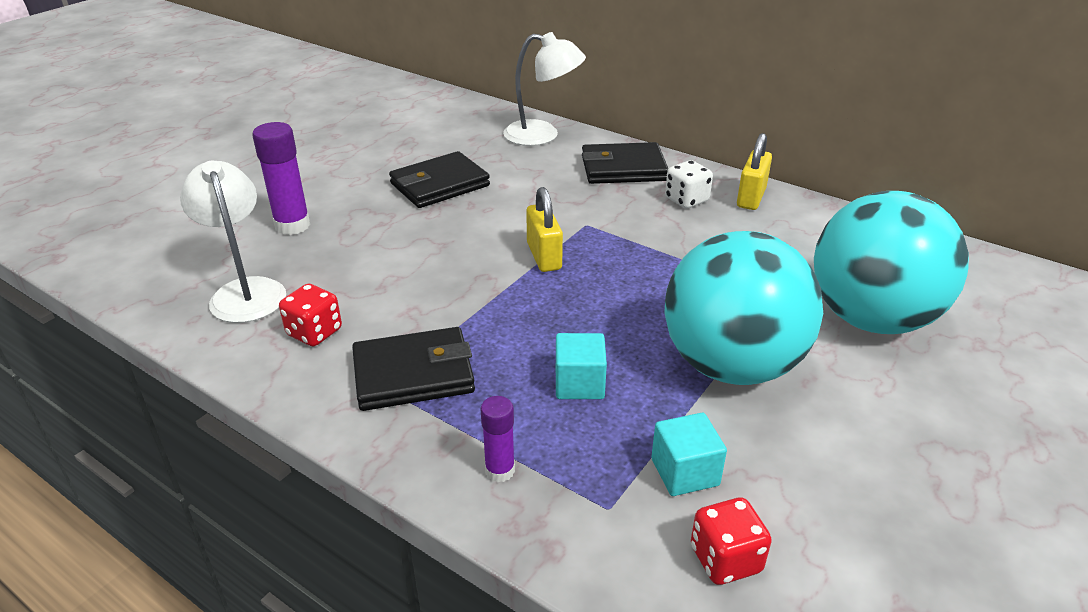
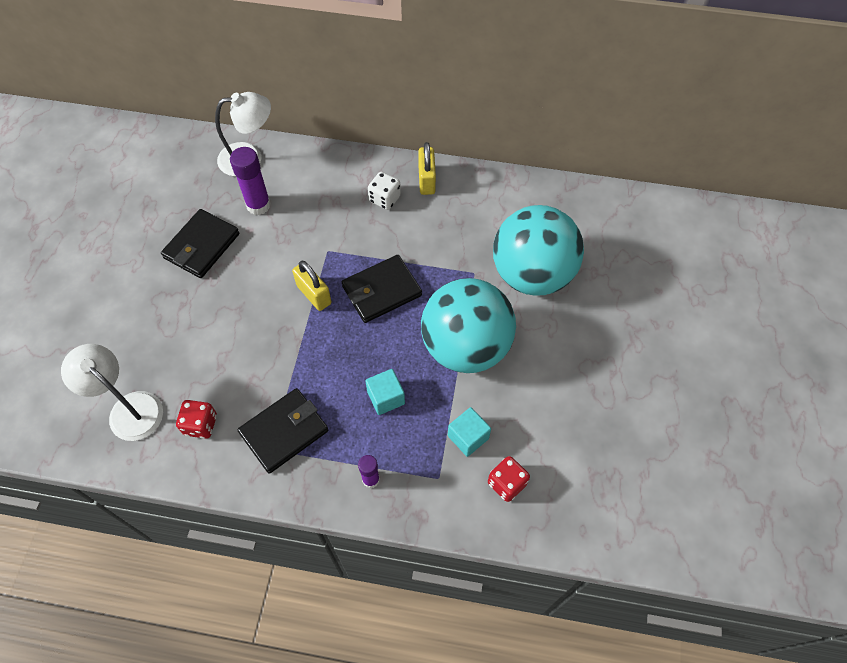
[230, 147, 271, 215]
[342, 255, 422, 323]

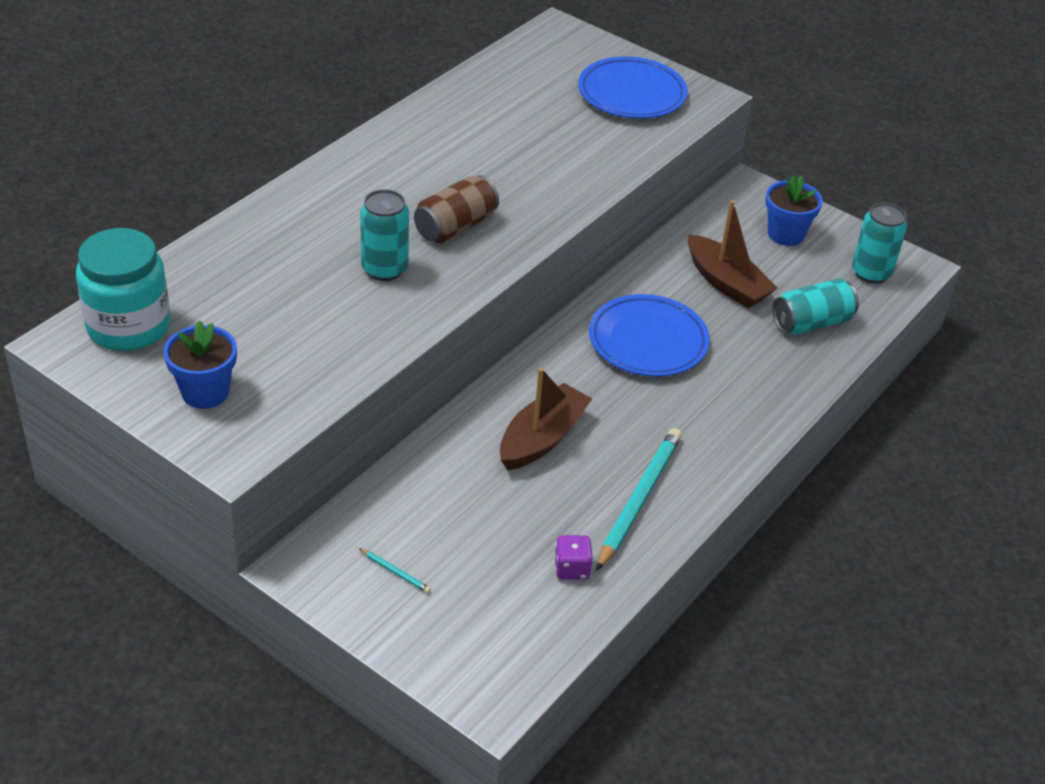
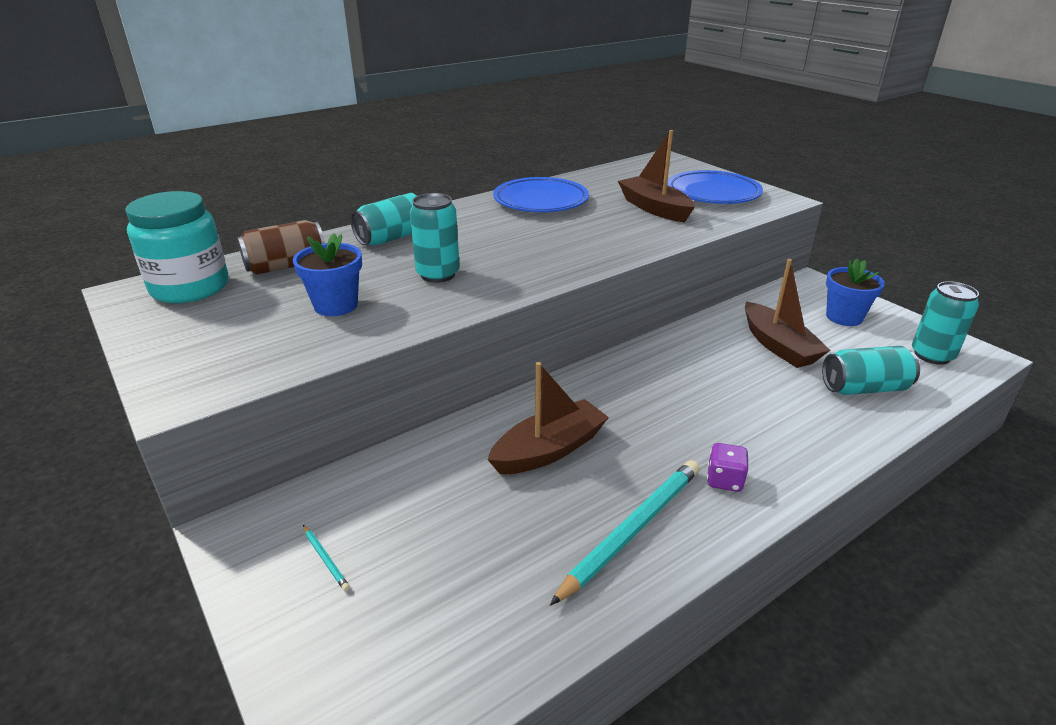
[237, 220, 325, 275]
[293, 233, 362, 316]
[351, 193, 419, 246]
[493, 177, 589, 212]
[618, 130, 695, 223]
[707, 443, 749, 492]

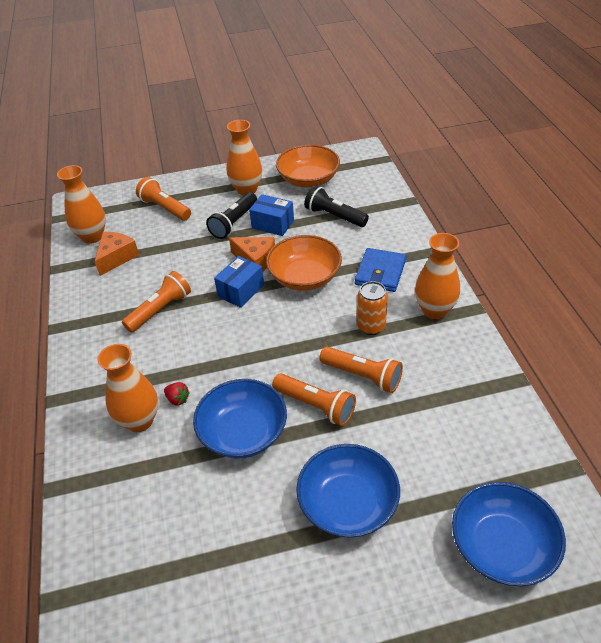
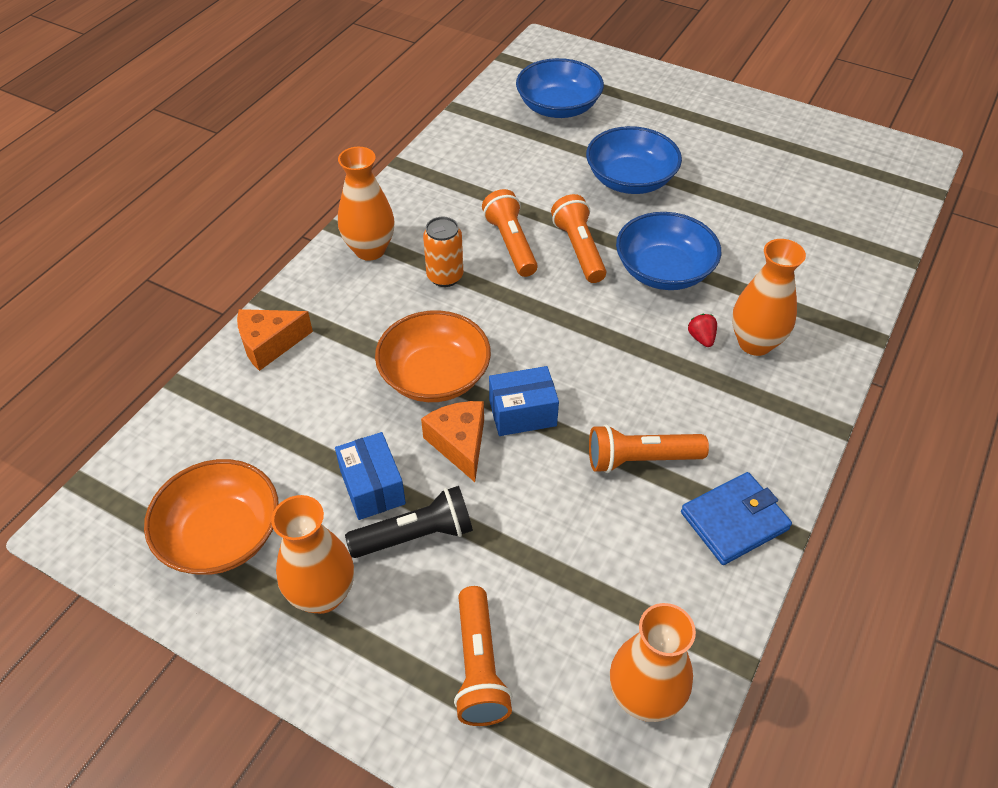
[237, 309, 313, 371]
[681, 472, 792, 565]
[304, 185, 369, 227] (first image)

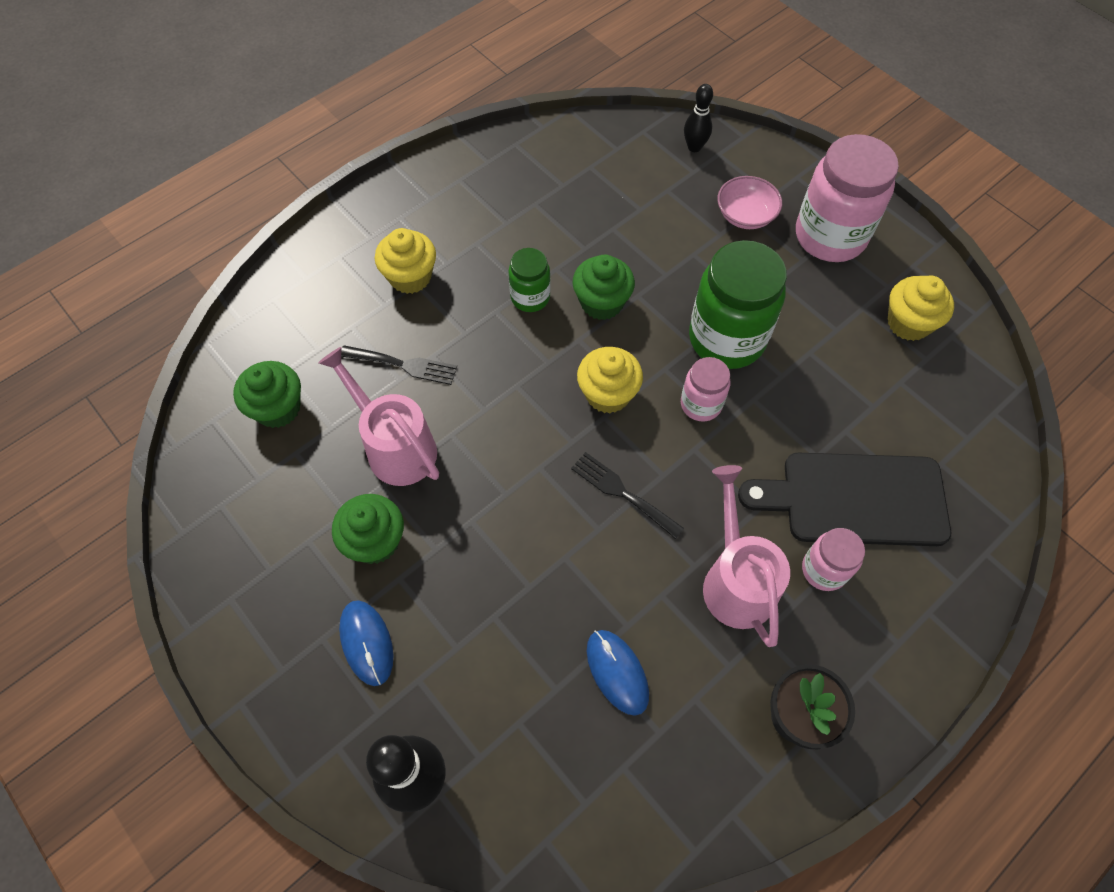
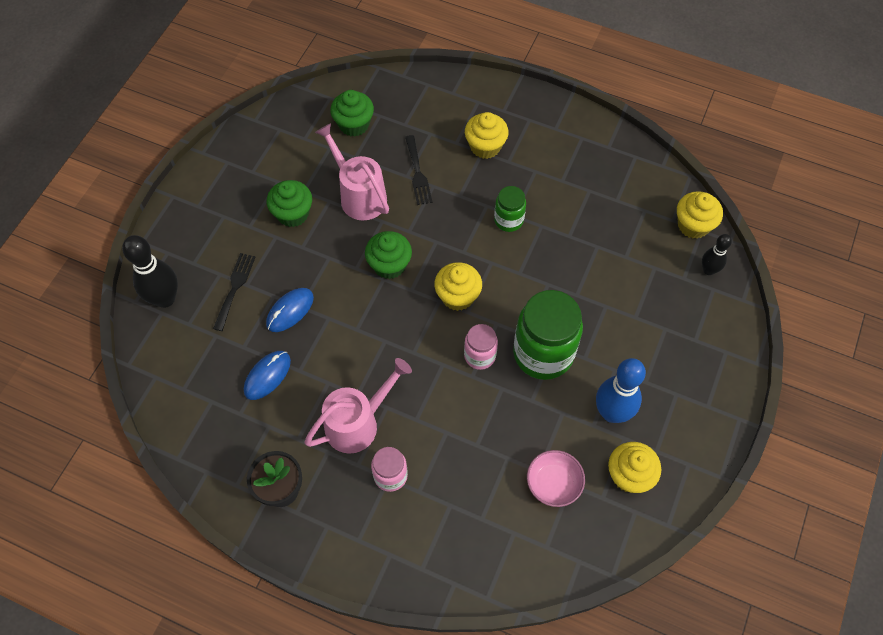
[213, 253, 256, 331]
[266, 288, 314, 332]
[315, 123, 389, 220]
[365, 231, 412, 279]
[527, 450, 585, 507]
[596, 358, 646, 423]
[677, 191, 723, 239]
[738, 453, 951, 546] (first image)
[796, 134, 899, 262] (first image)

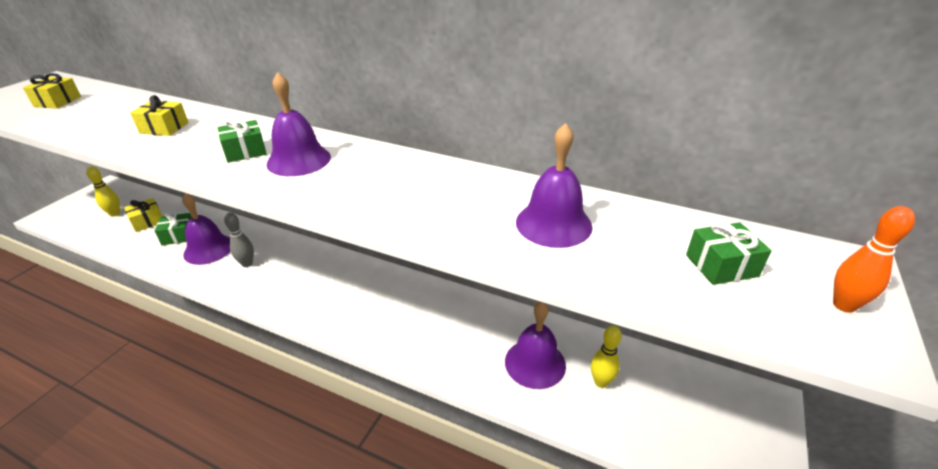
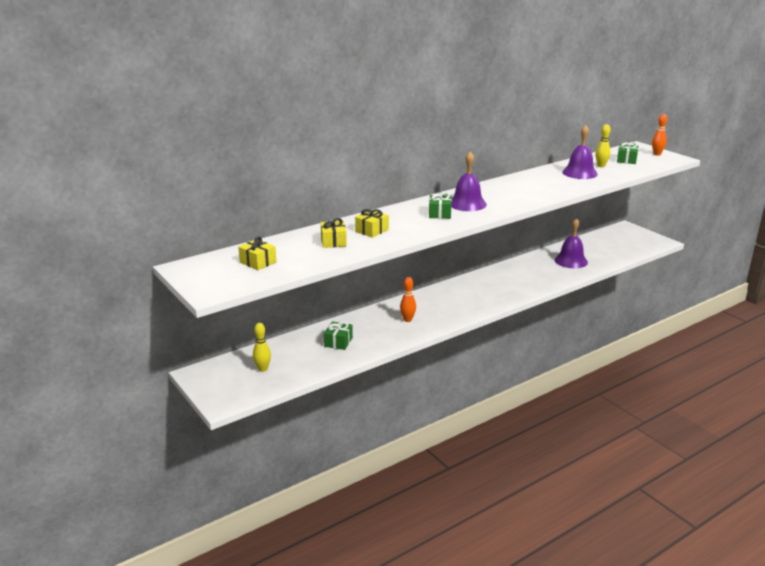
[321, 218, 347, 248]
[400, 277, 416, 322]
[595, 124, 611, 167]
[182, 193, 231, 265] (first image)

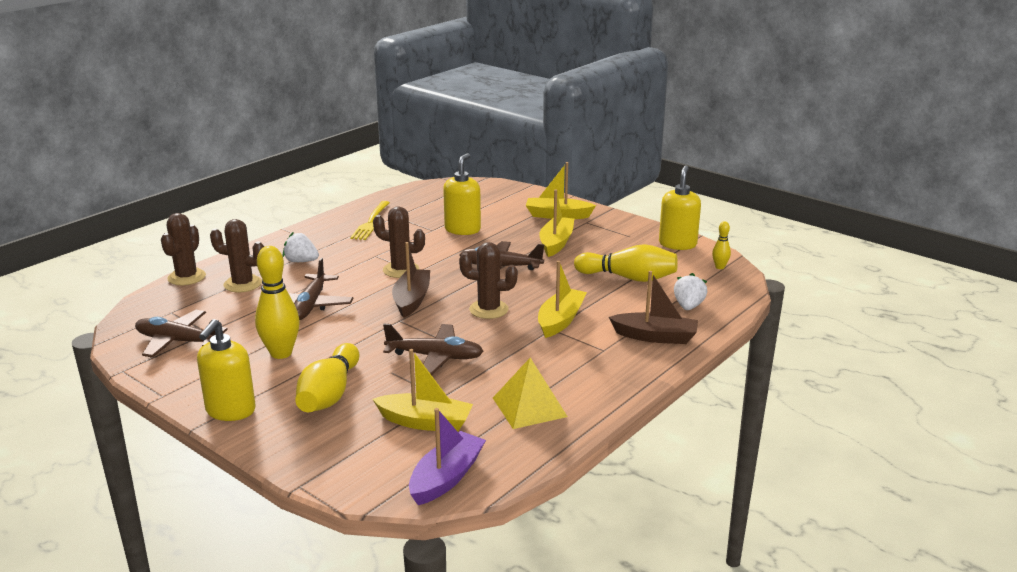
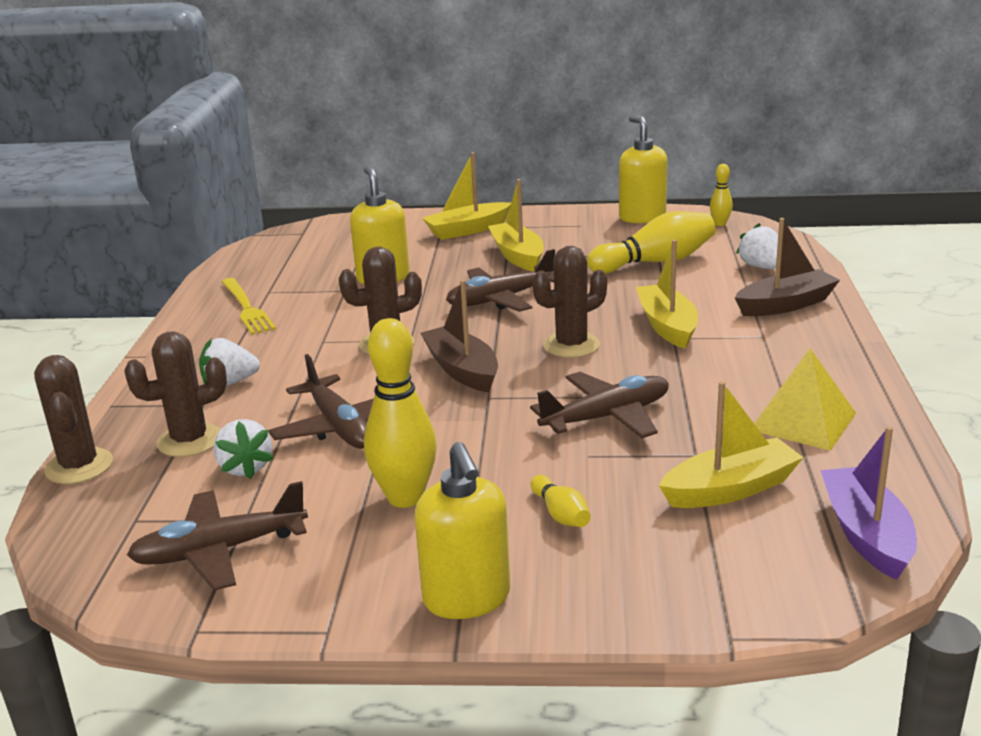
[213, 419, 274, 479]
[531, 475, 591, 527]

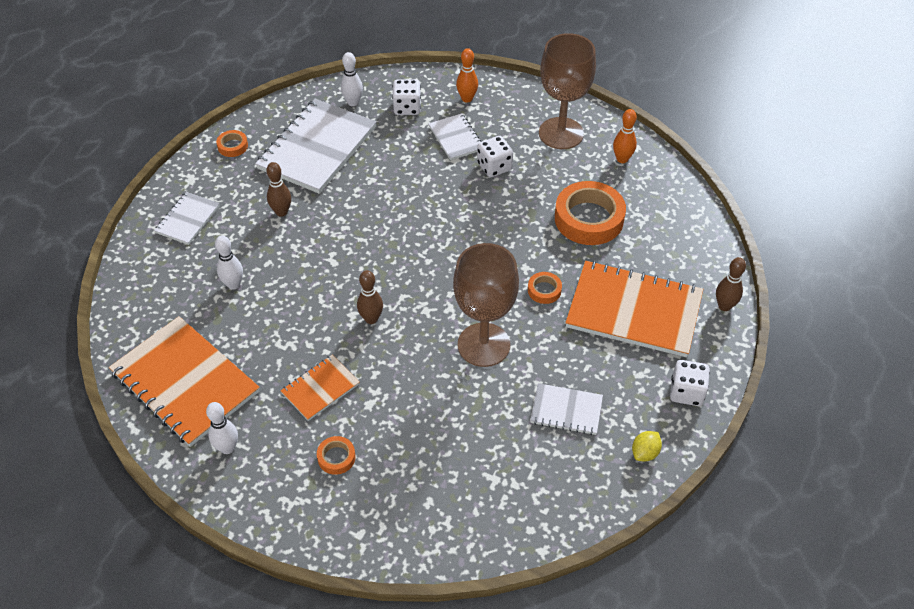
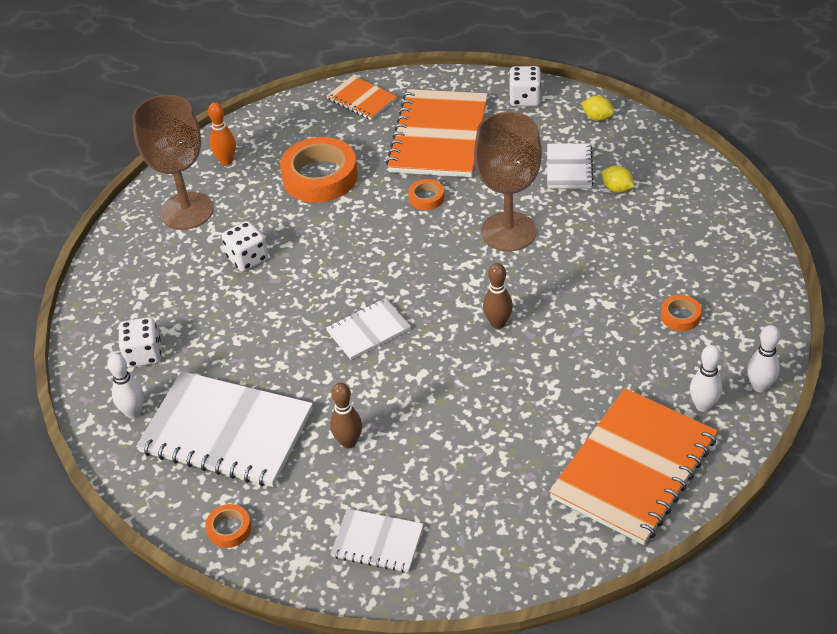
[326, 75, 397, 120]
[326, 298, 411, 360]
[602, 166, 635, 193]
[747, 325, 780, 392]
[456, 48, 478, 102] (first image)
[716, 257, 746, 311] (first image)

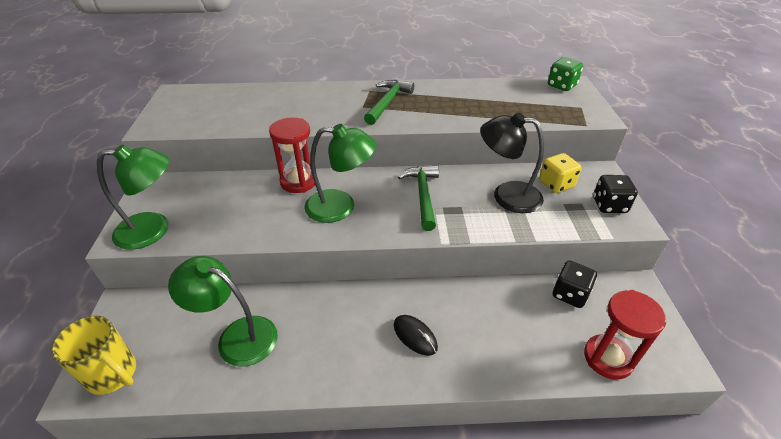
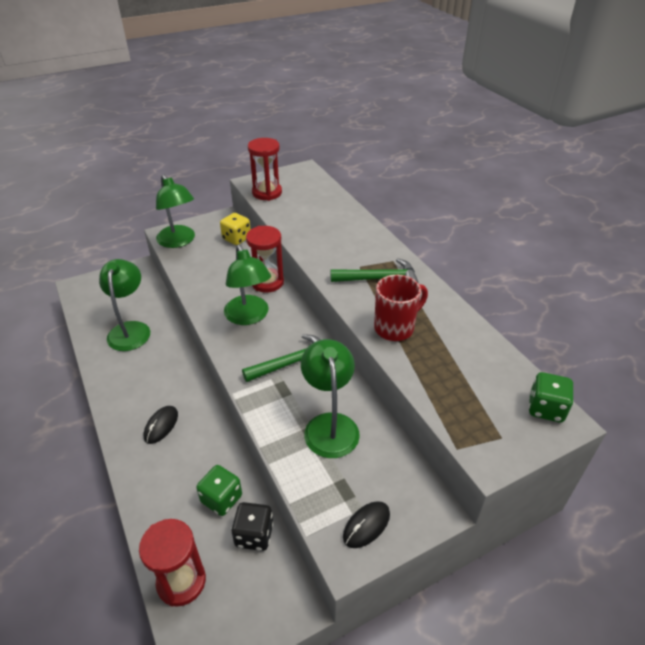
[196, 465, 242, 516]
[220, 213, 251, 245]
[248, 138, 282, 201]
[301, 339, 360, 458]
[343, 501, 390, 548]
[374, 275, 428, 341]
[51, 316, 136, 395] (first image)

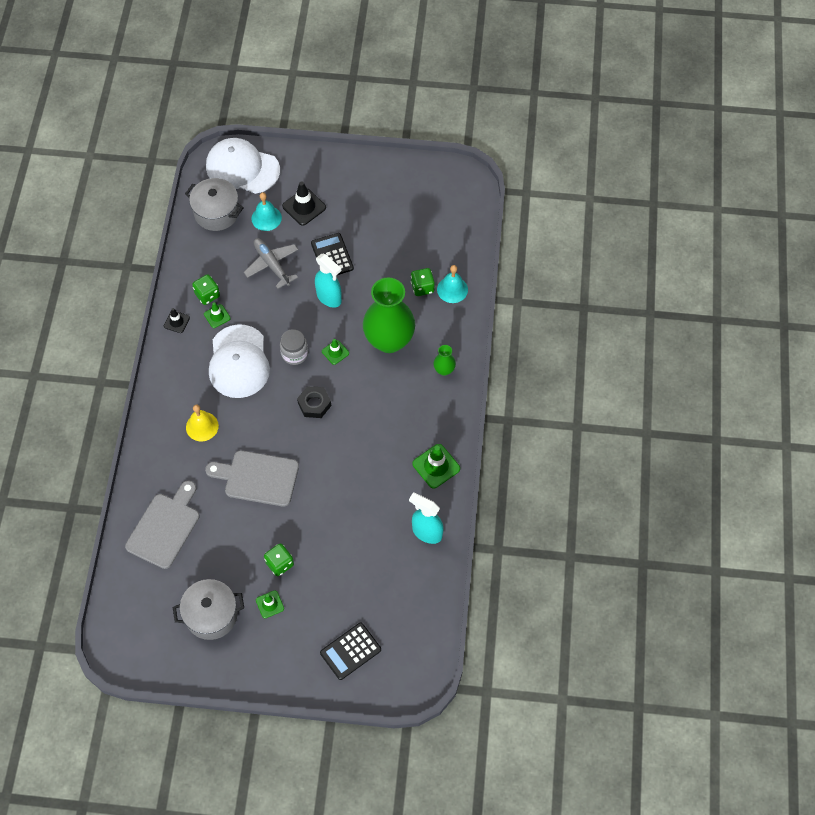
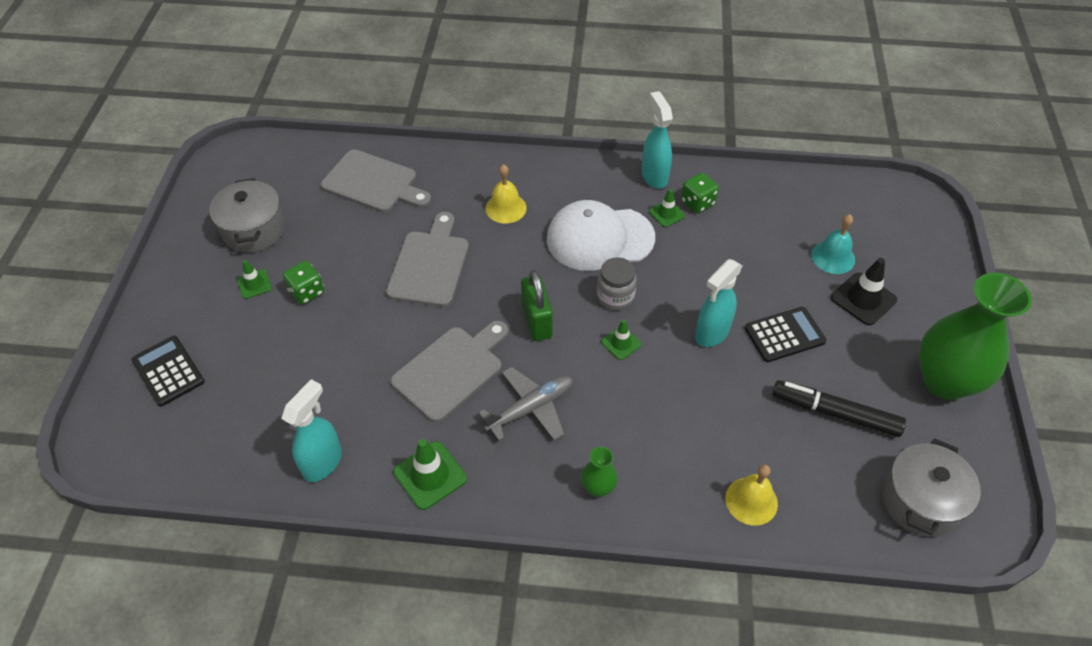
[391, 321, 508, 422]
[478, 367, 573, 441]
[521, 270, 553, 341]
[641, 91, 673, 189]
[725, 464, 778, 526]
[772, 380, 906, 437]
[882, 438, 981, 537]
[919, 273, 1032, 400]
[206, 138, 280, 194] (first image)
[411, 268, 435, 296] (first image)

